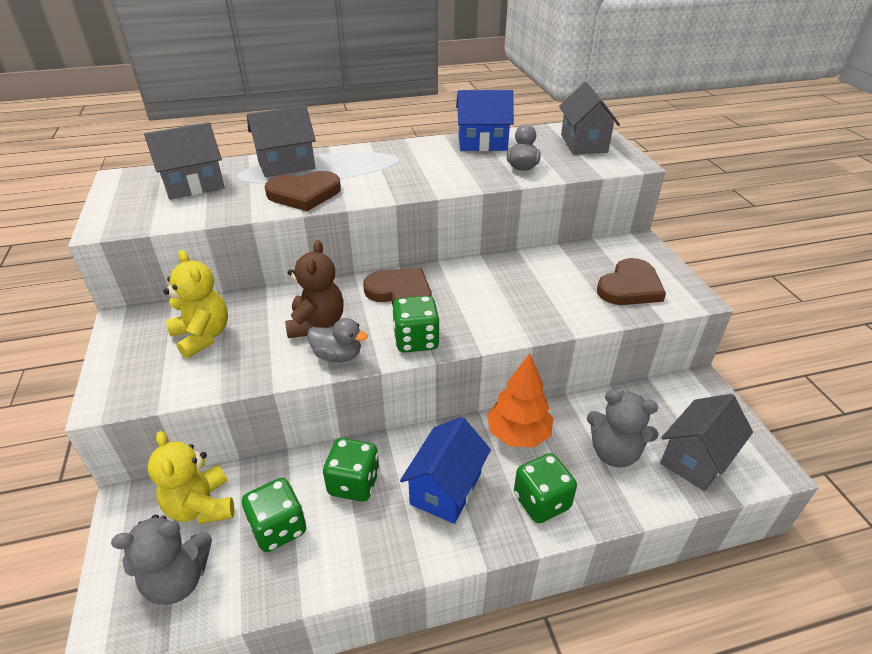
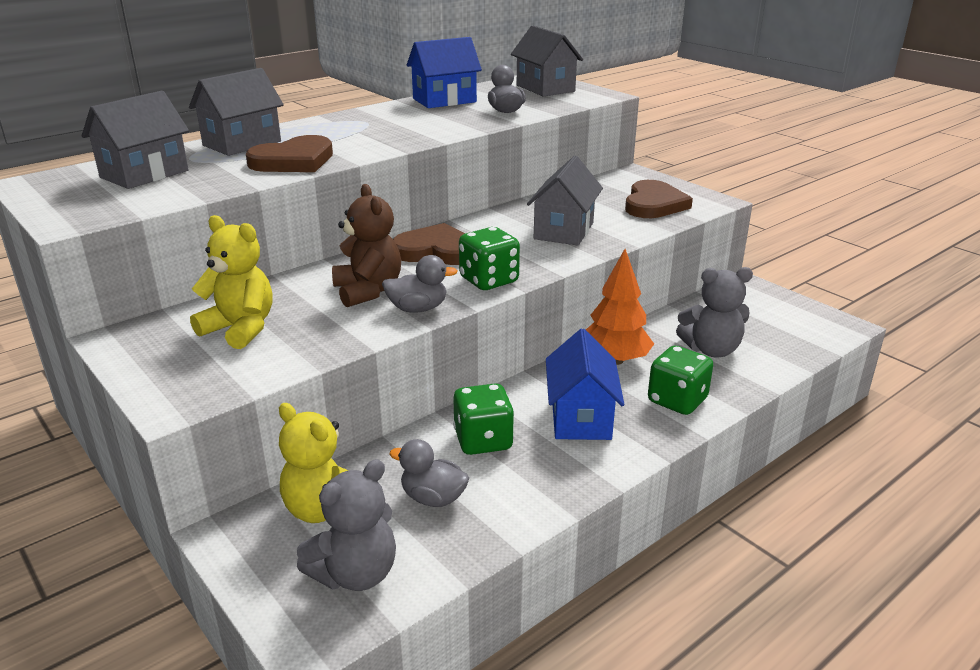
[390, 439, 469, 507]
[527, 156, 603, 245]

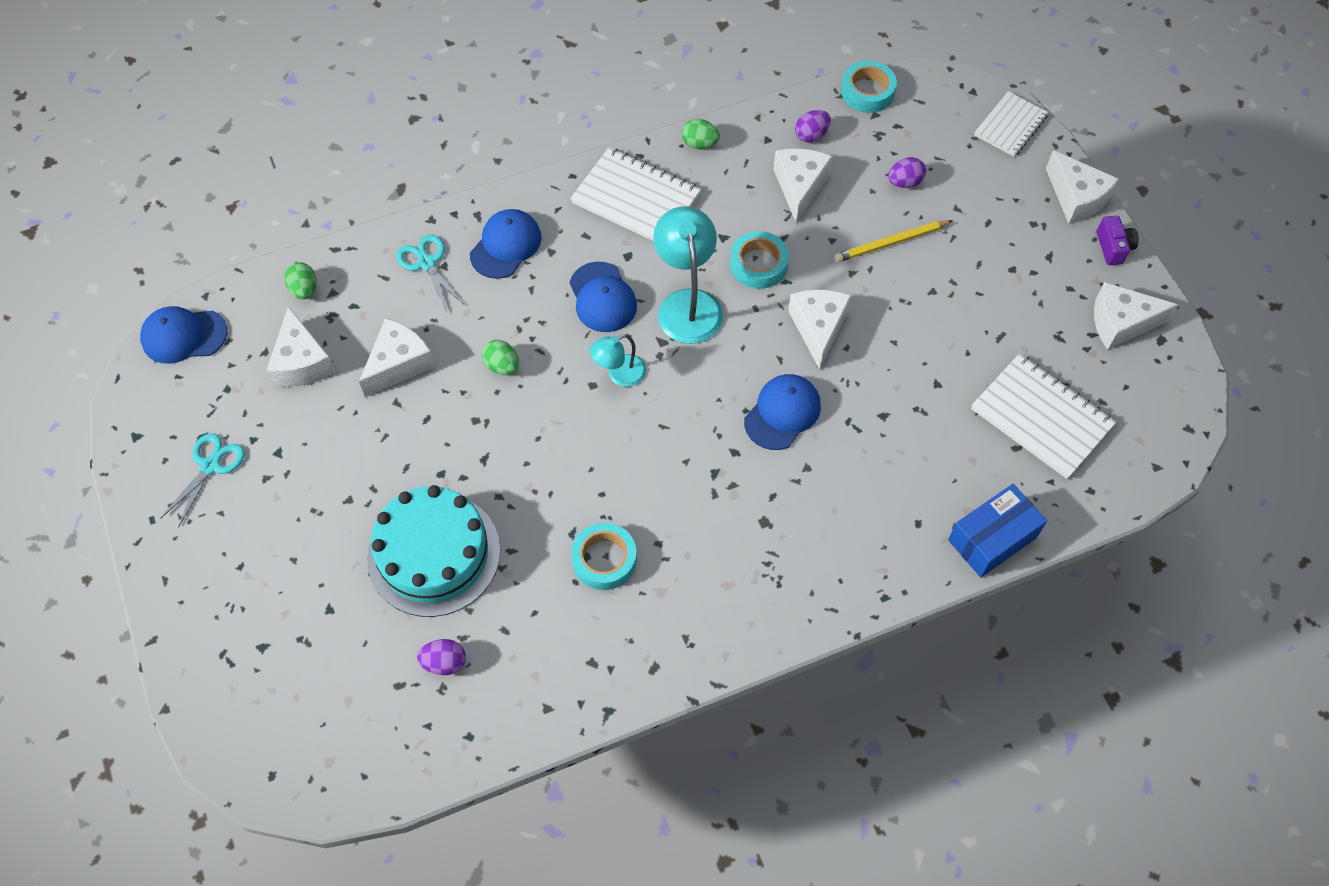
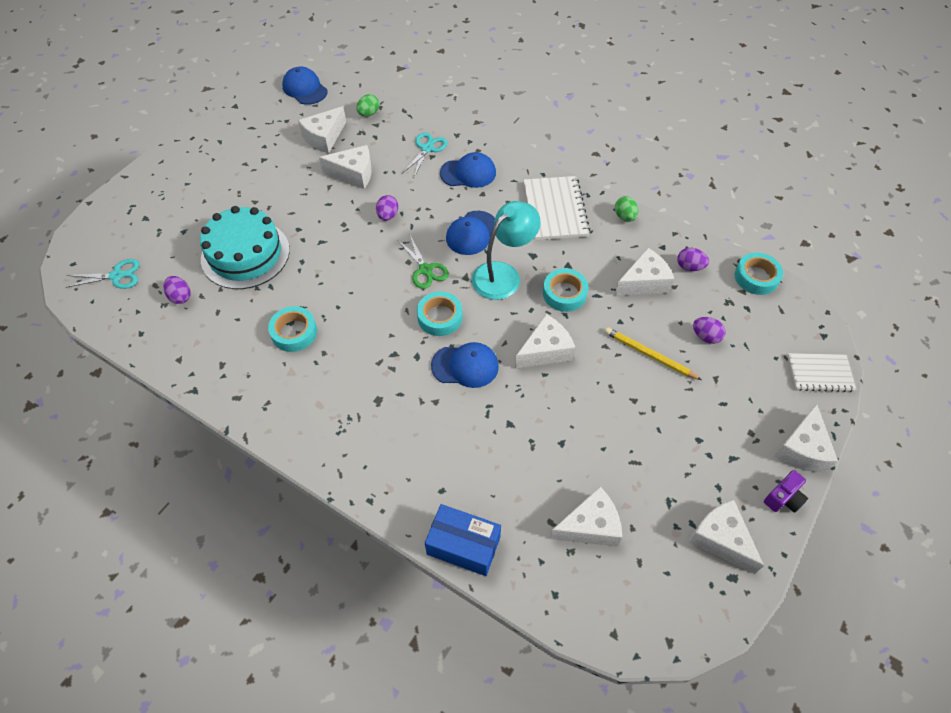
[65, 259, 140, 289]
[376, 195, 398, 221]
[398, 235, 449, 289]
[417, 291, 463, 336]
[550, 487, 622, 547]

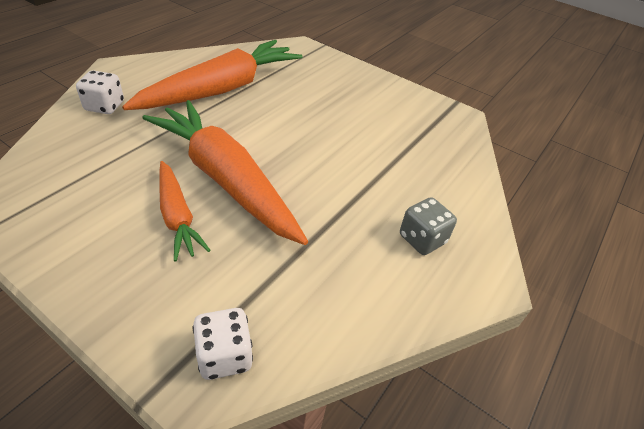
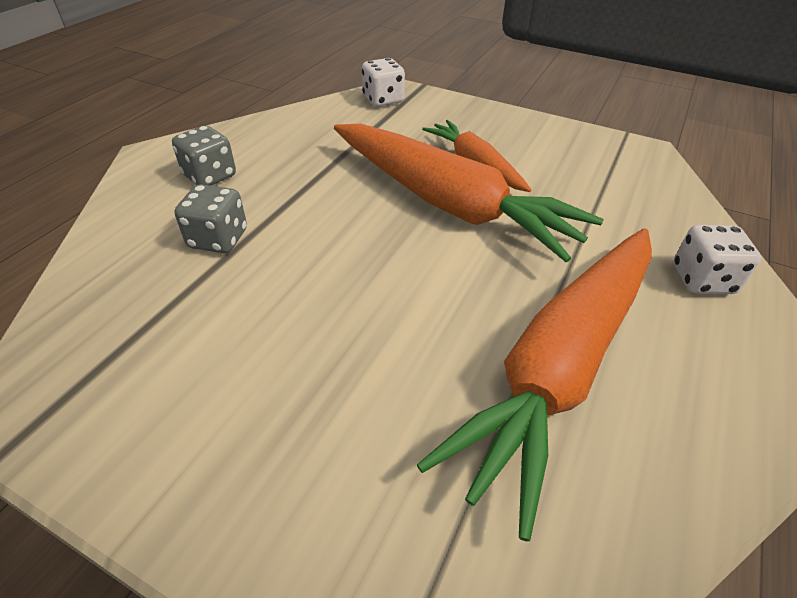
[175, 184, 247, 253]

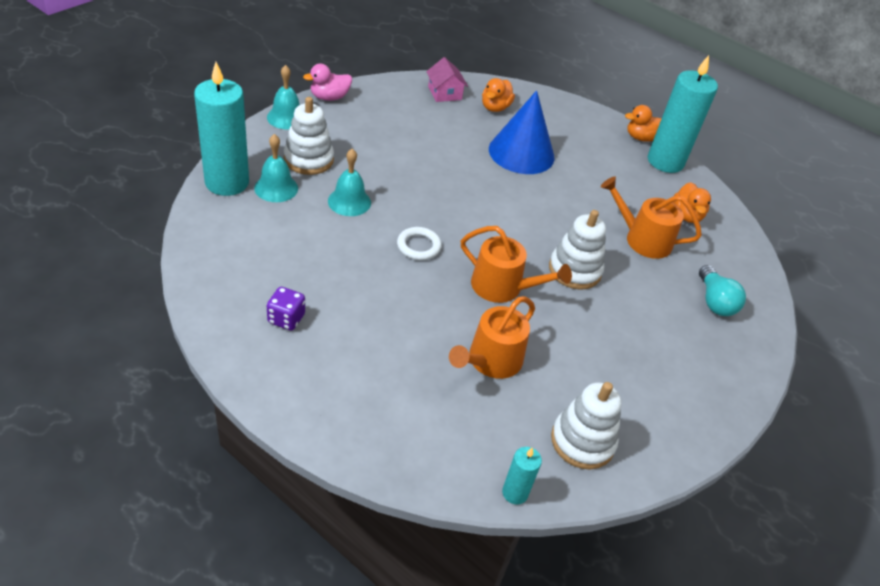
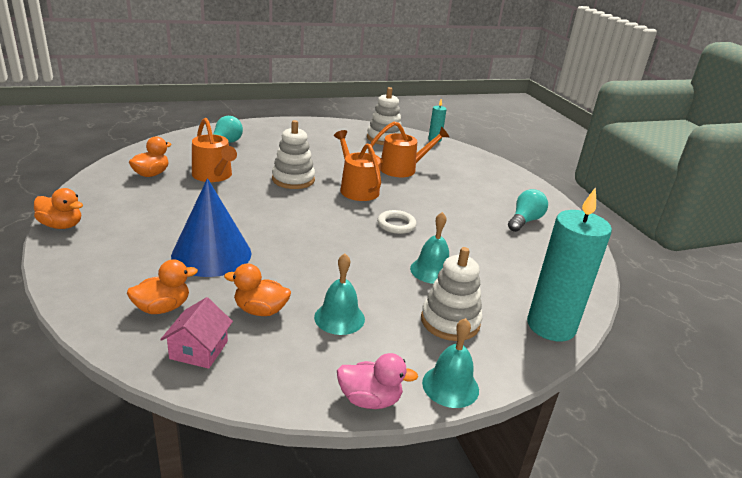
[224, 263, 291, 316]
[314, 253, 365, 335]
[508, 189, 548, 232]
[648, 55, 718, 173] (first image)

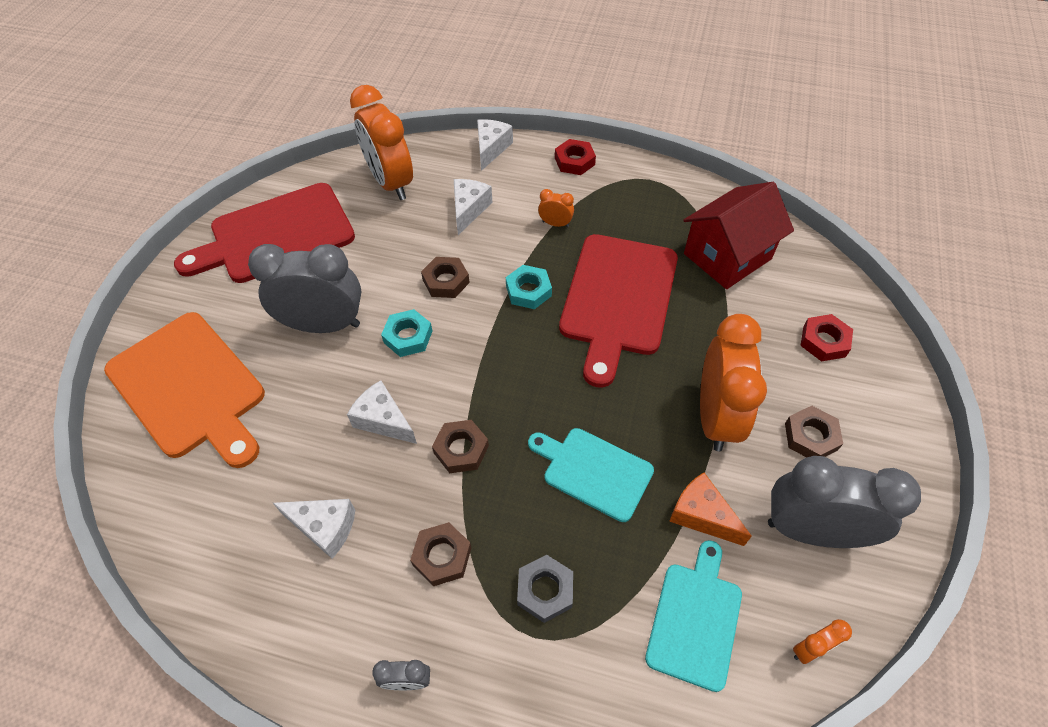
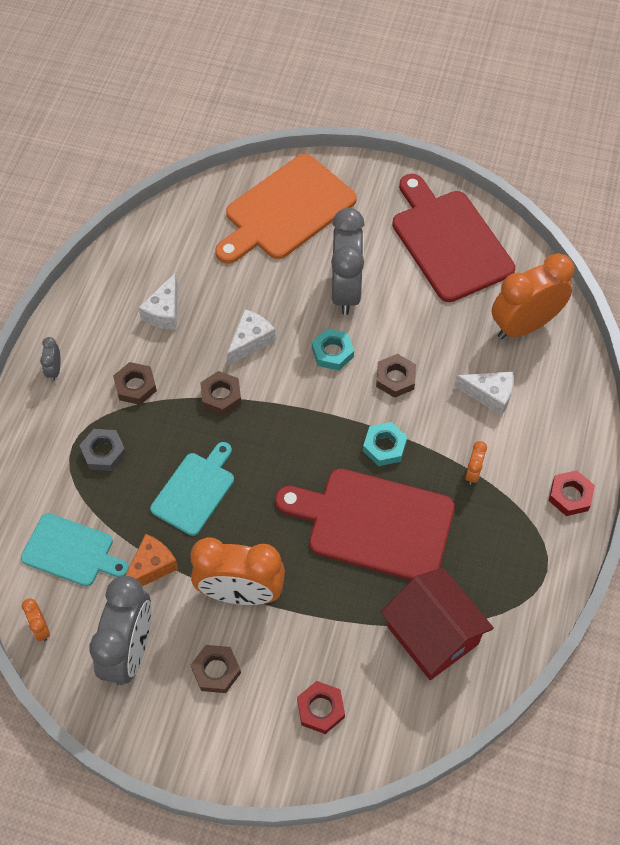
[477, 119, 513, 171] (first image)

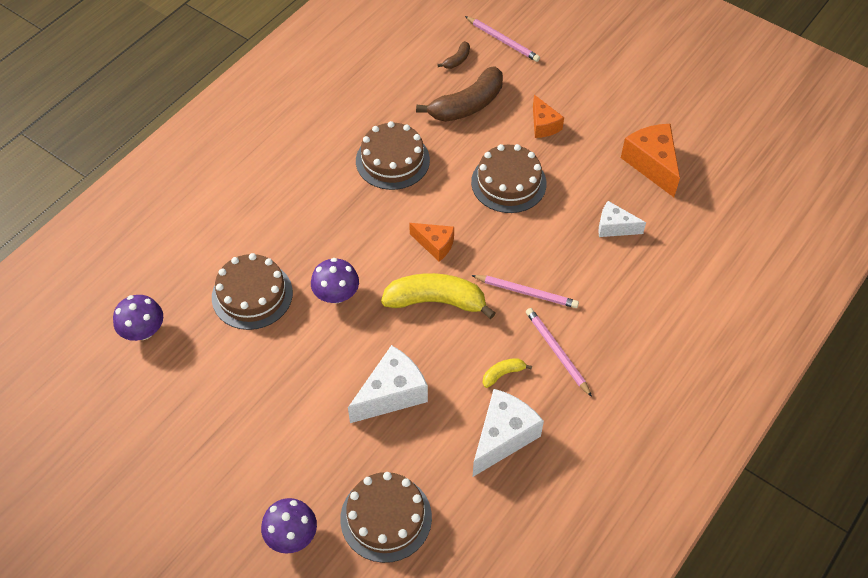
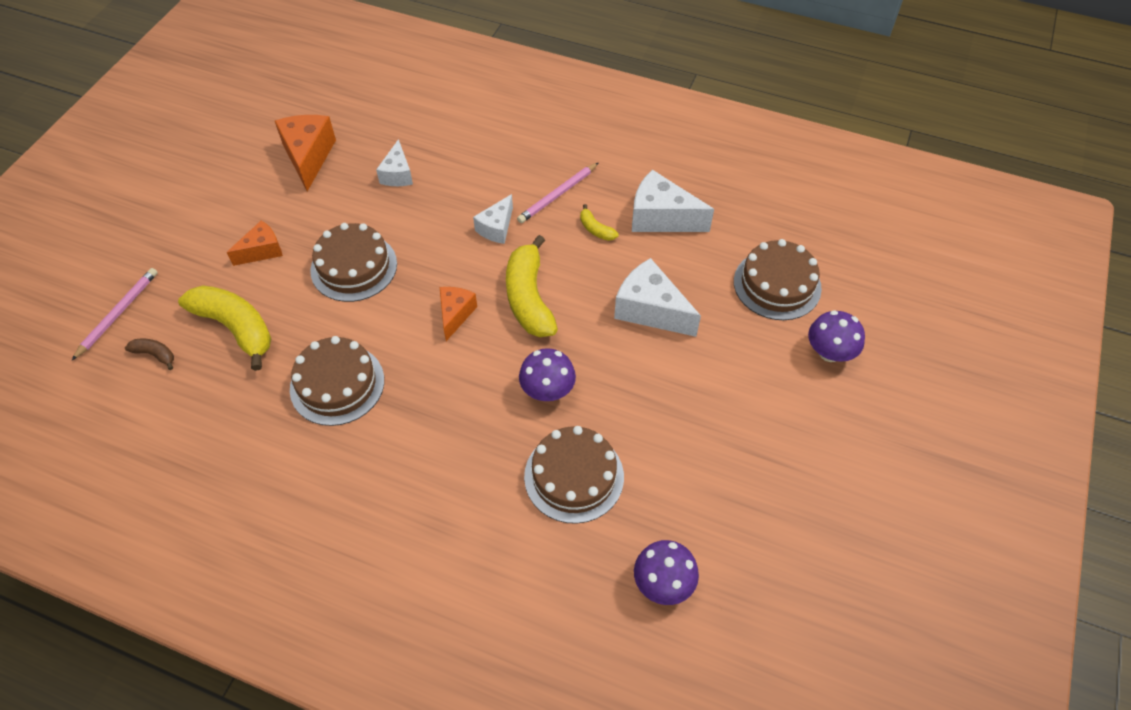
[178, 285, 271, 371]
[275, 115, 336, 191]
[473, 194, 513, 244]

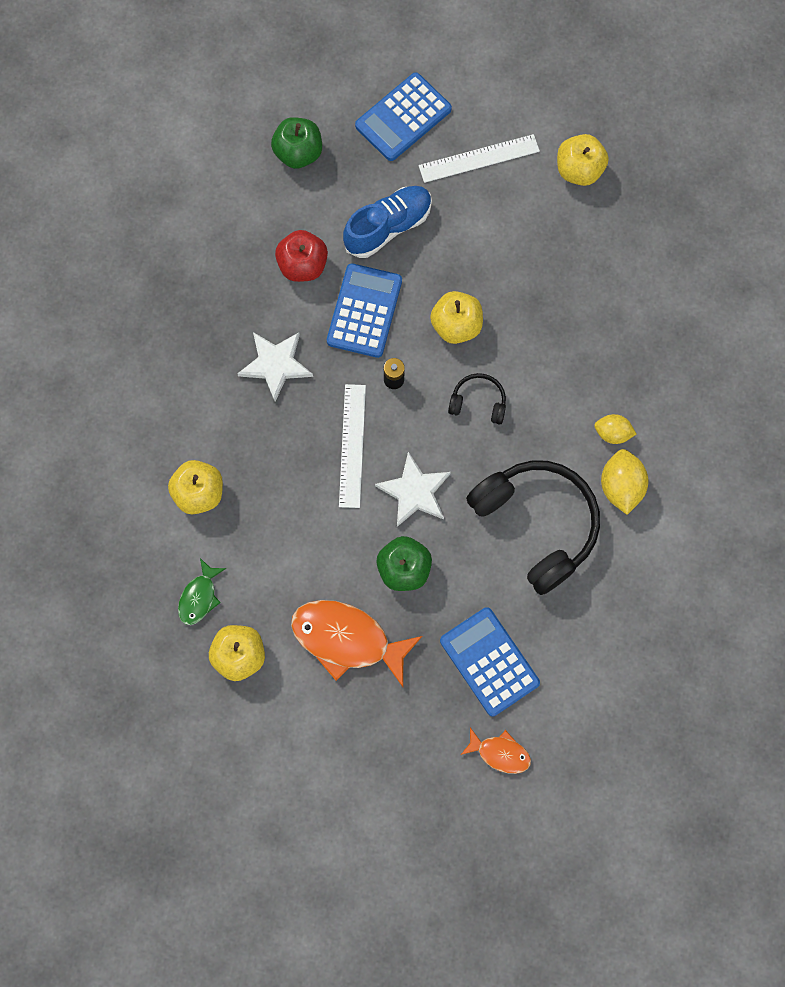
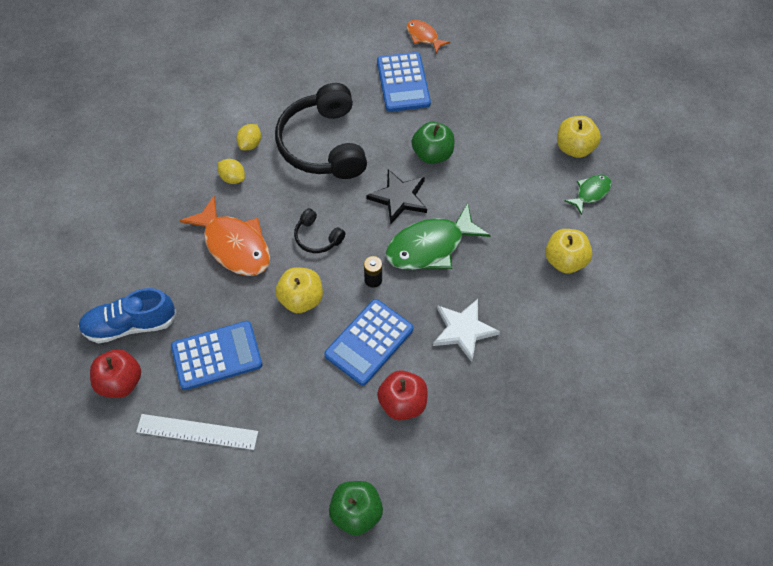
[78, 288, 177, 343]
[90, 349, 141, 398]
[171, 321, 262, 390]
[180, 196, 270, 276]
[236, 124, 261, 150]
[366, 169, 427, 224]
[385, 203, 491, 270]

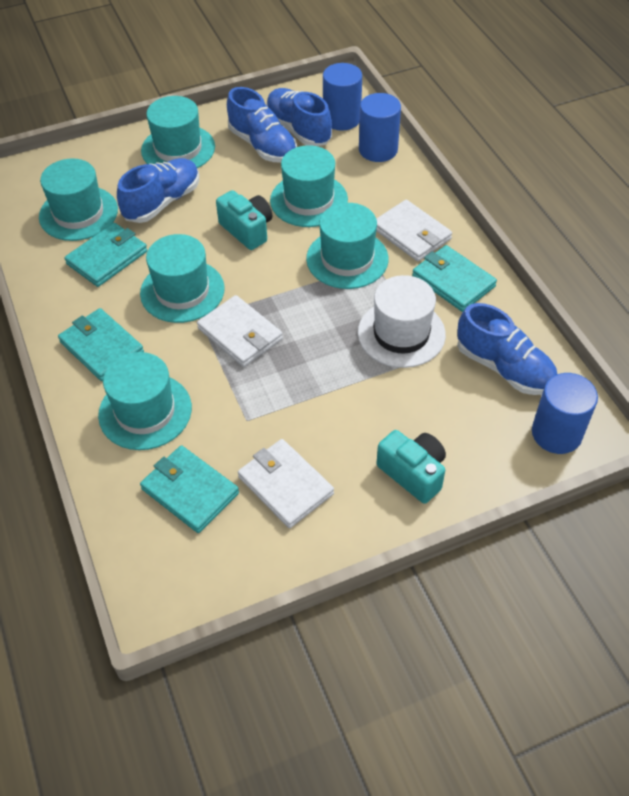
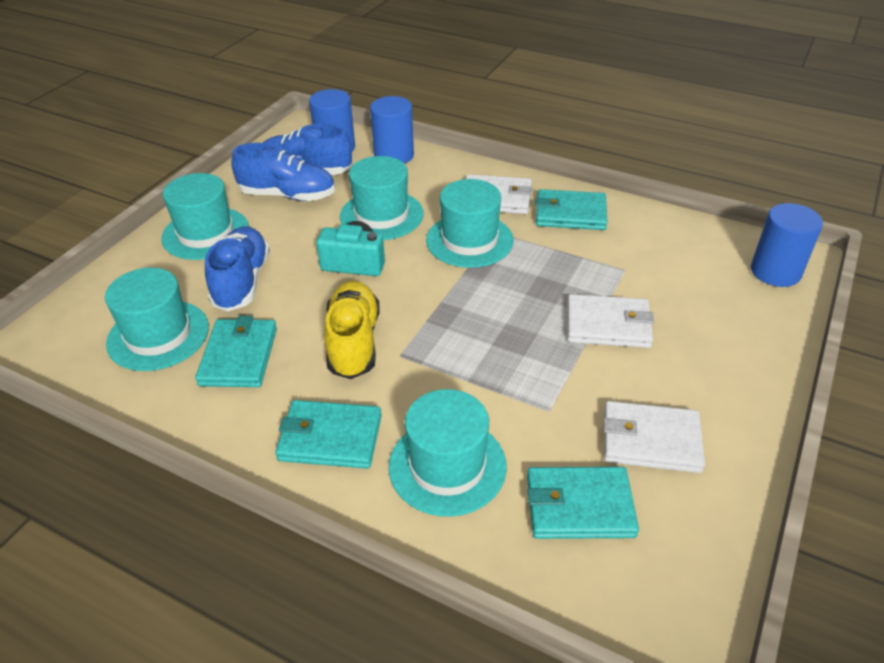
[324, 281, 380, 379]
[567, 294, 654, 348]
[358, 275, 446, 368] (first image)
[377, 430, 446, 504] (first image)
[457, 303, 557, 395] (first image)

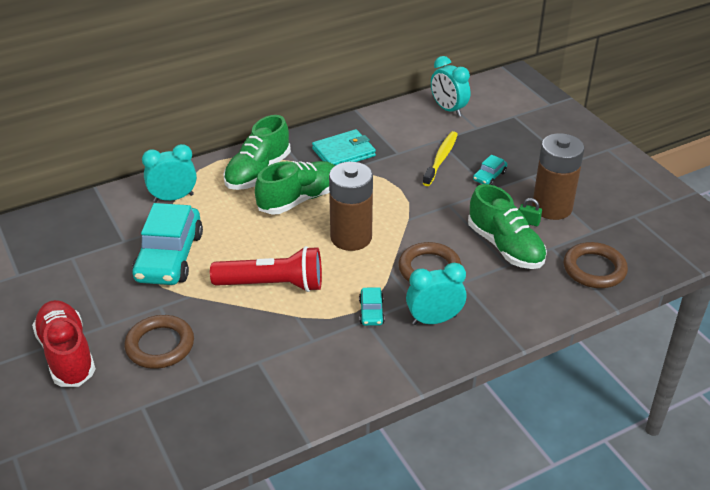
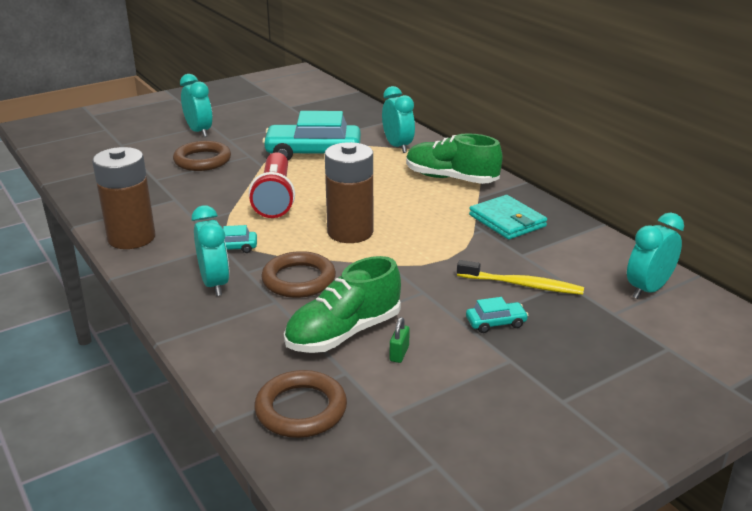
[92, 147, 156, 249]
[180, 74, 212, 137]
[466, 297, 528, 333]
[255, 161, 335, 214] (first image)

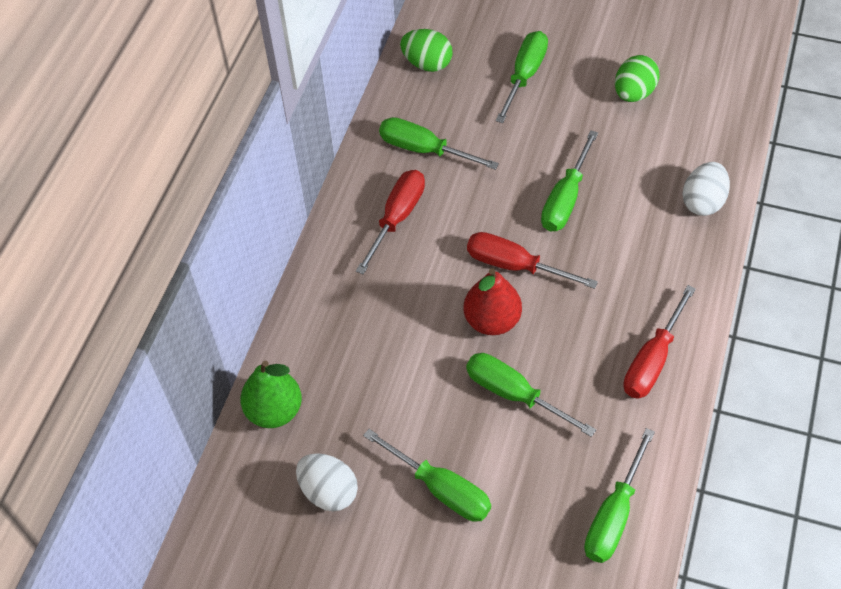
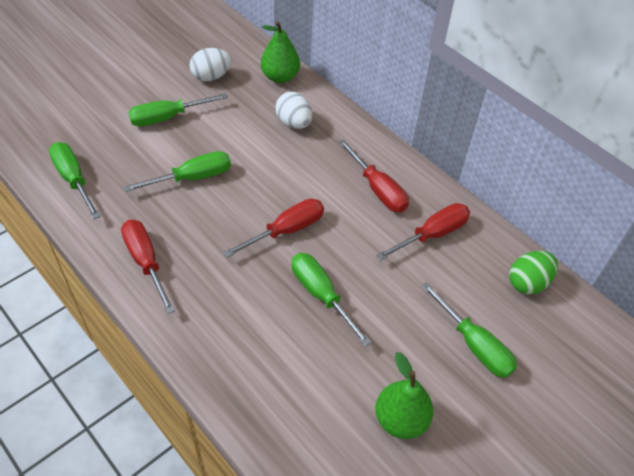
[276, 92, 312, 129]
[376, 203, 470, 261]
[376, 352, 434, 439]
[464, 268, 522, 335] (first image)

